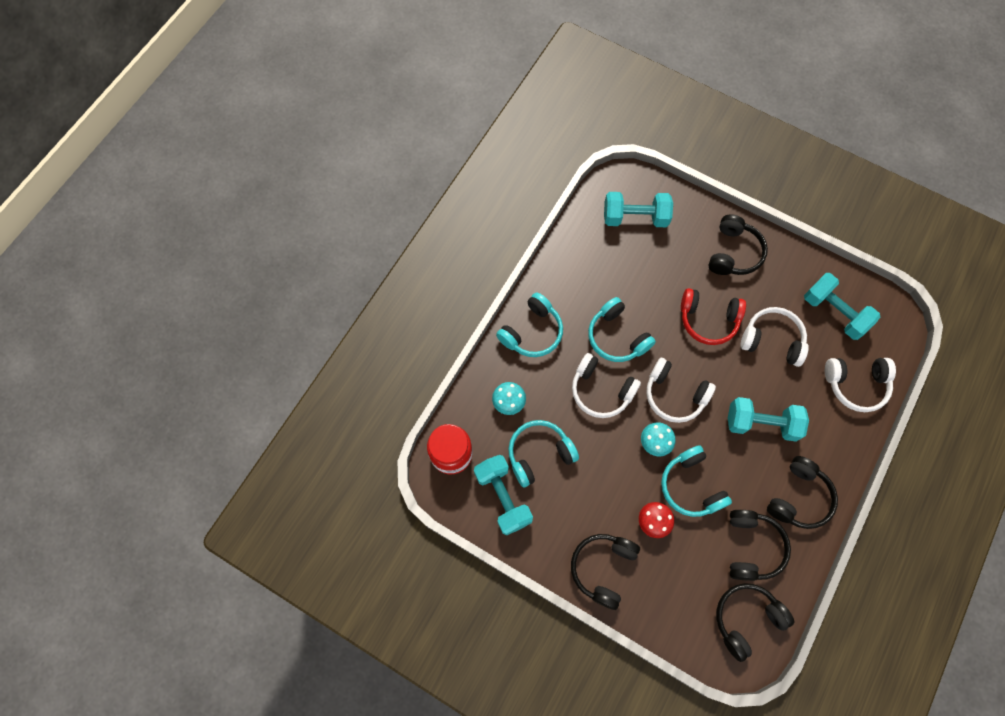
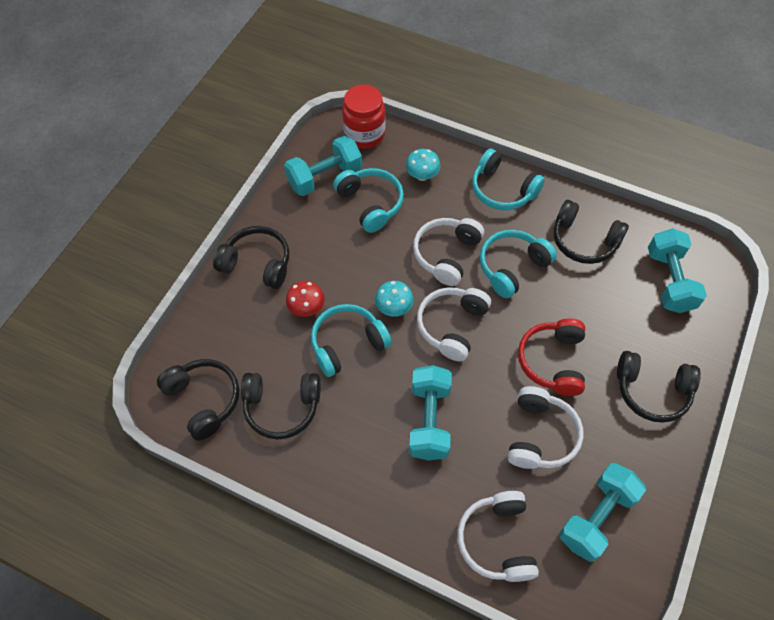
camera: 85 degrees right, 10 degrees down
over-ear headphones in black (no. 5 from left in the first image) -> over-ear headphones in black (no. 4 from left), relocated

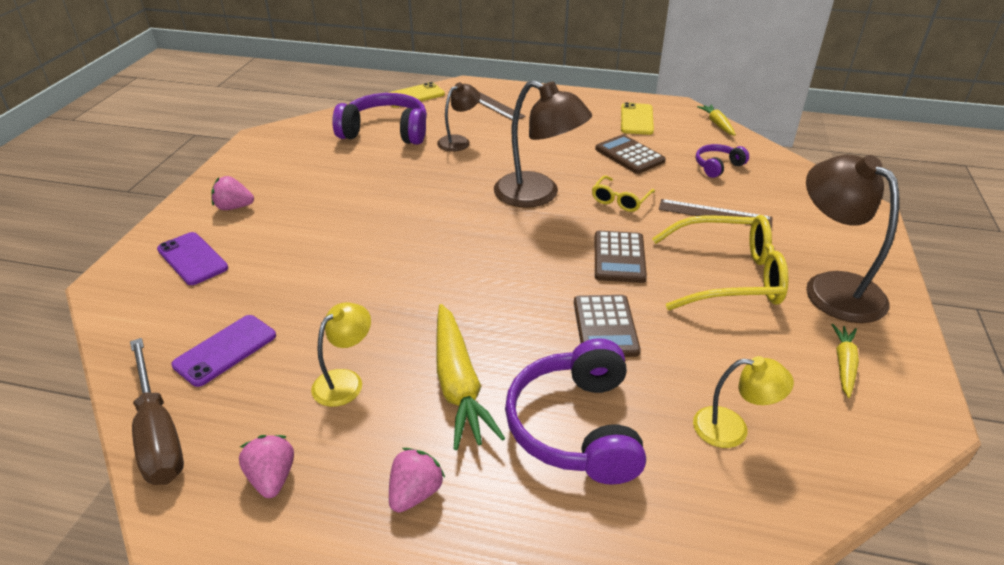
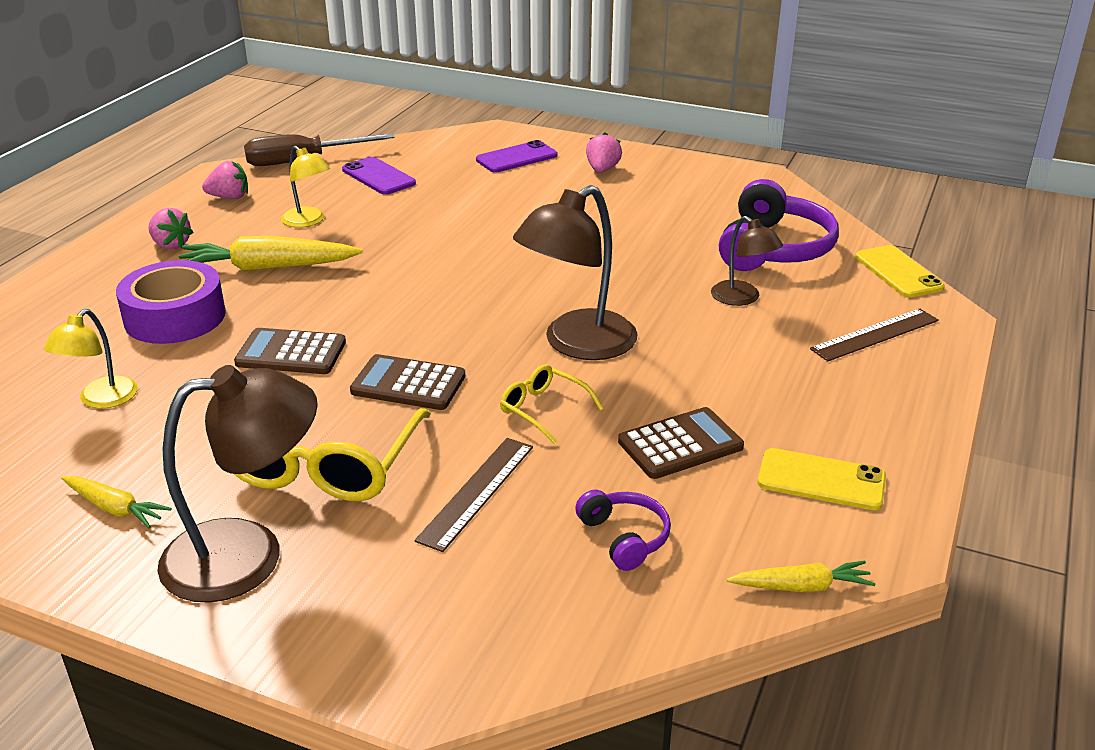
camera: 100 degrees right, 5 degrees down
over-ear headphones in purple (no. 2 from left) -> tape in purple

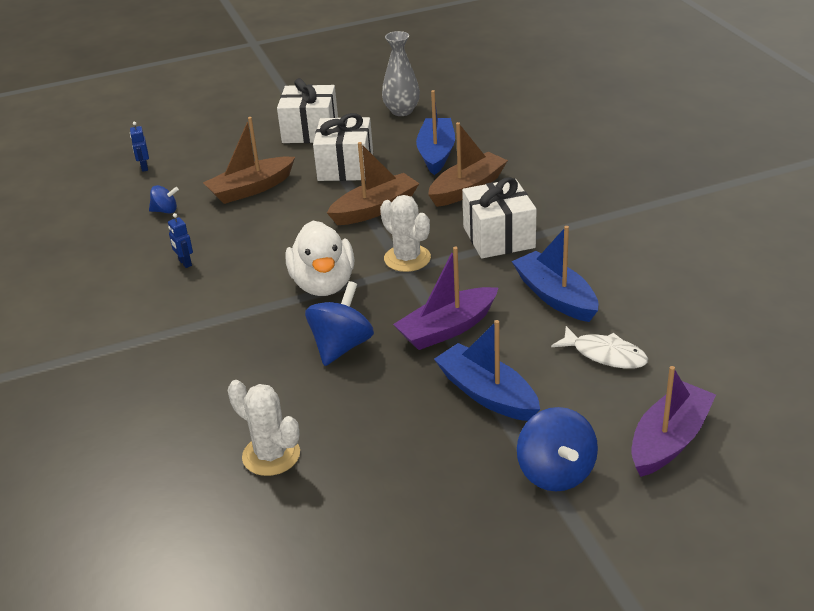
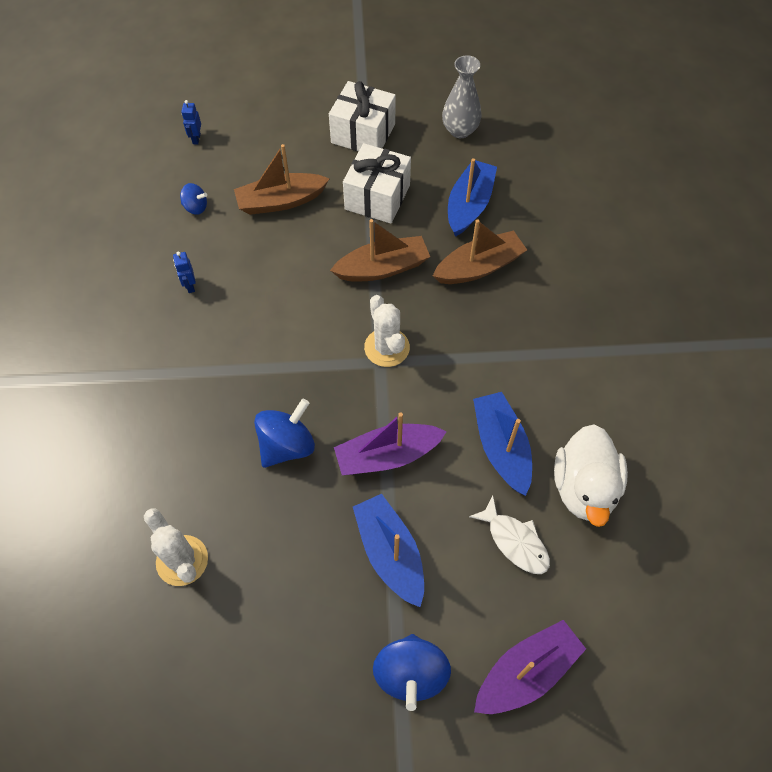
camera: 15 degrees right, 25 degrees up
rubber duck in white, relocated
wrapped gift in white (no. 3 from left) -> none

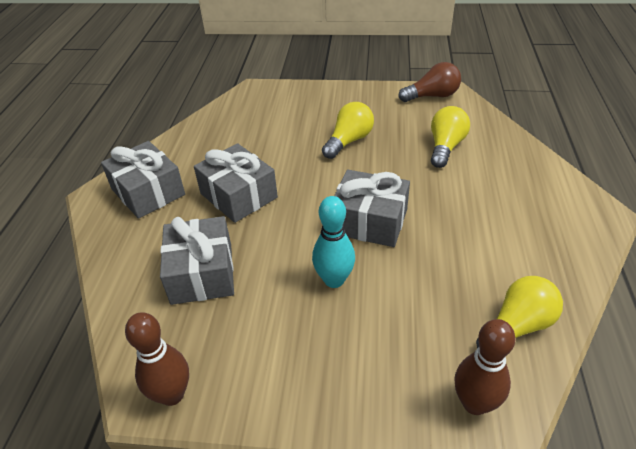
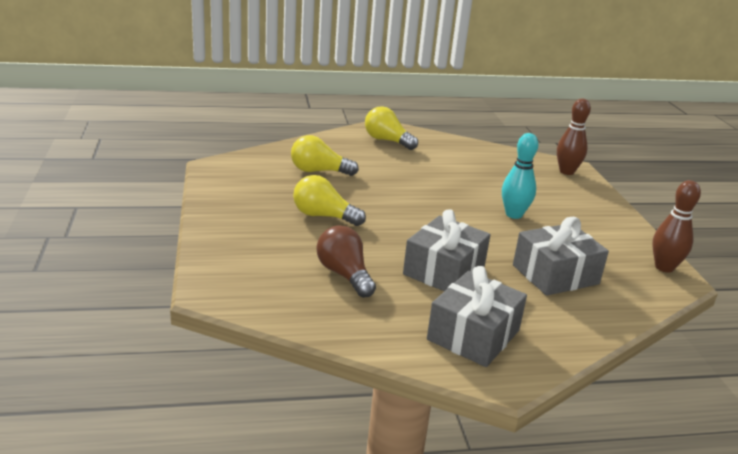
camera: 110 degrees left, 15 degrees down
light bulb in brown, relocated
light bulb in yellow (no. 3 from left), relocated
wrapped gift in gray (no. 4 from left) -> none

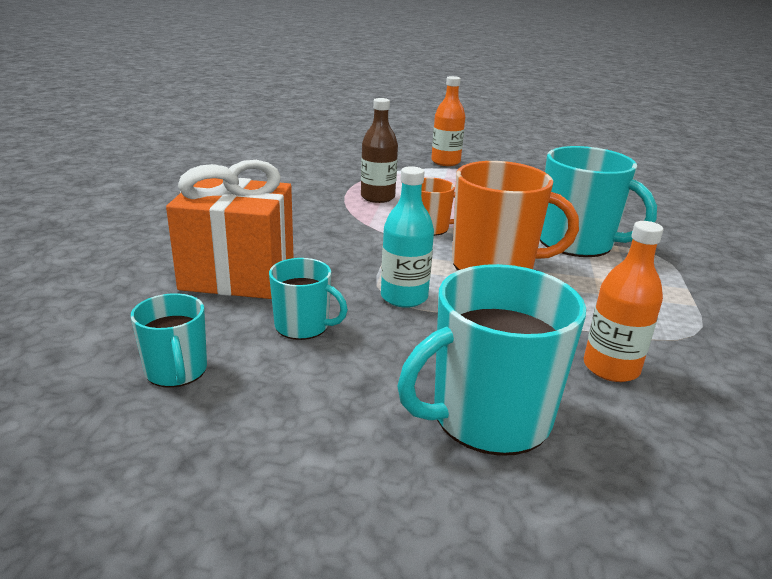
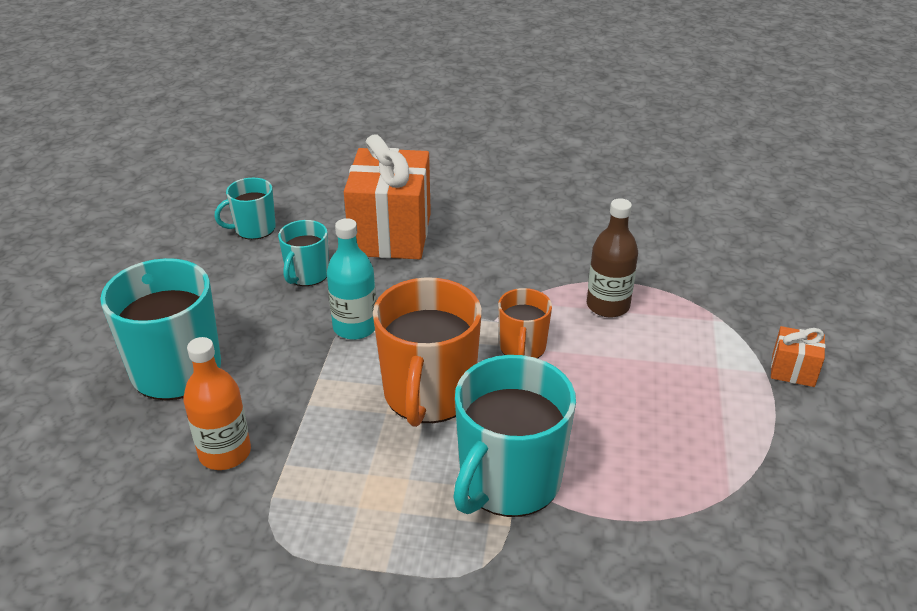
camera: 90 degrees right, 10 degrees up
drink bottle in orange (no. 1 from left) -> wrapped gift in orange (no. 2 from left)

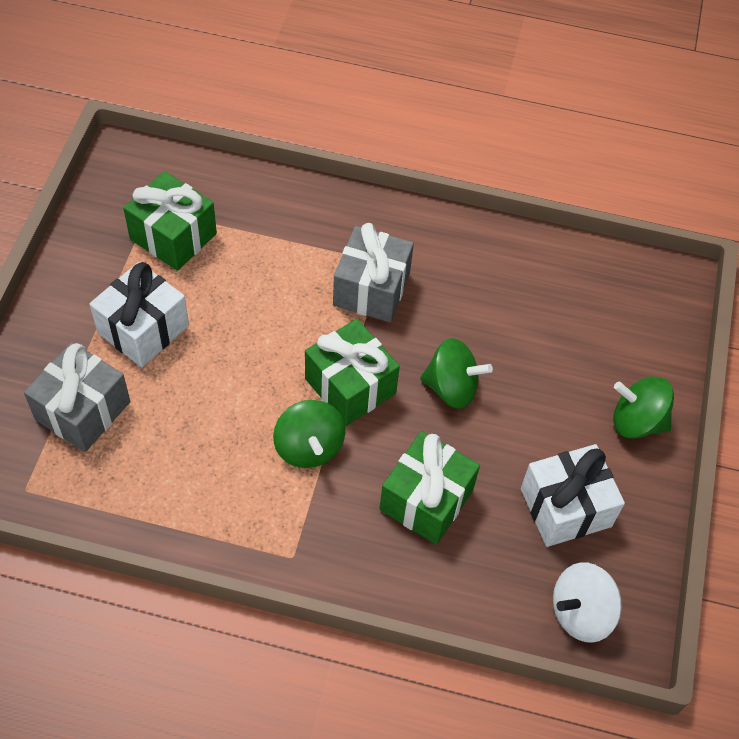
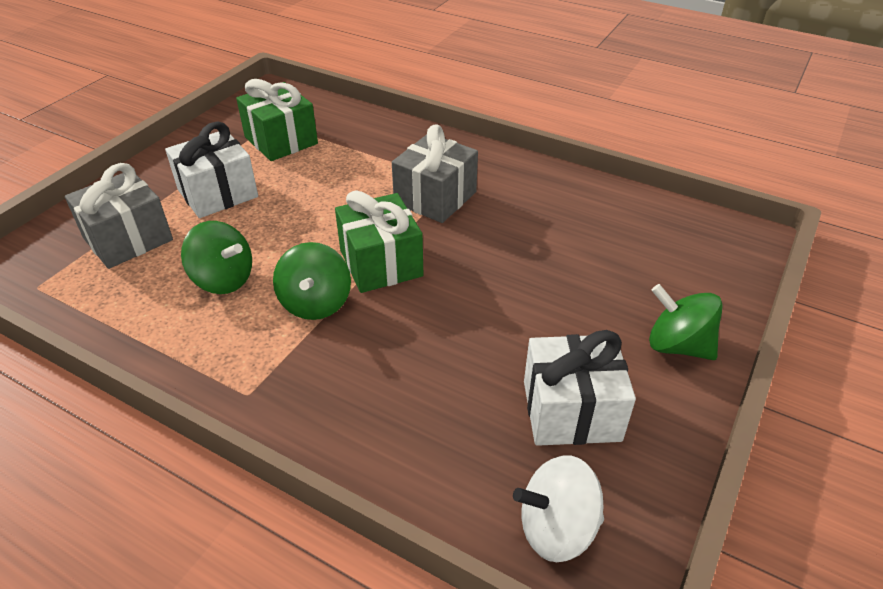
camera: 20 degrees right, 15 degrees down
whirligig in leaf-green (no. 2 from left in the first image) -> whirligig in leaf-green (no. 1 from left), relocated
wrapped gift in leaf-green (no. 3 from left) -> none

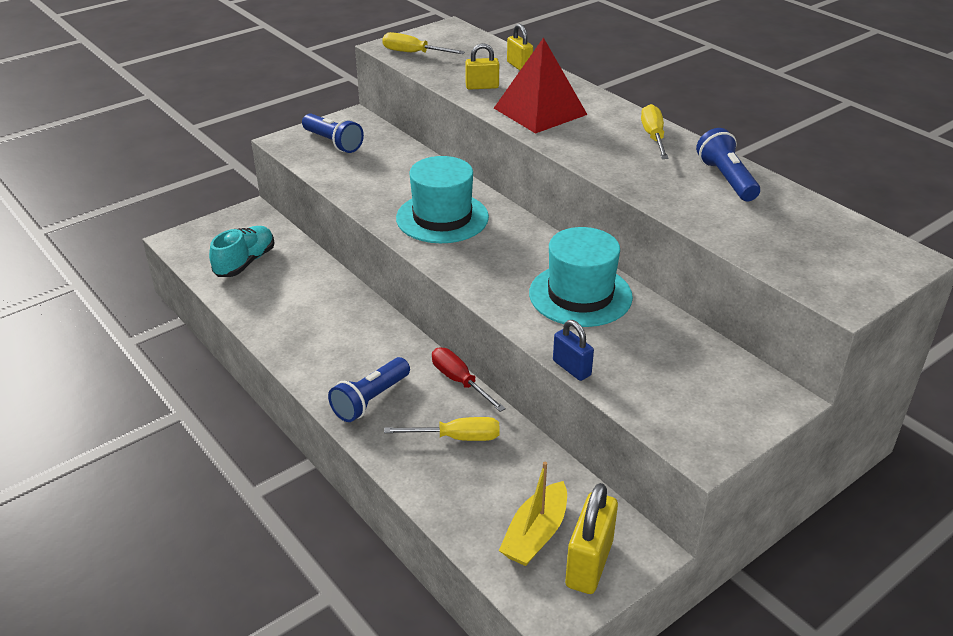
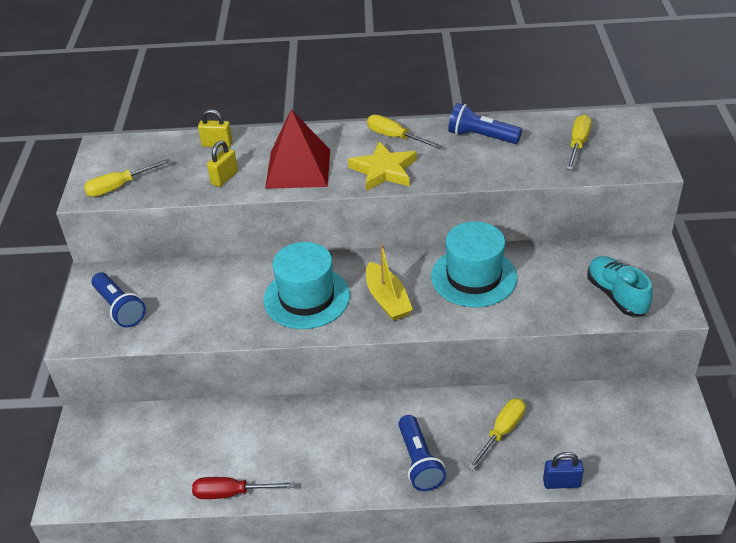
camera: 50 degrees left, 5 degrees up
pocket torch in royal blue (no. 1 from left), 60 degrees clockwise
flat screwdriver in scarlet, relocated
none -> five-pointed star in yellow
sailboat in yellow, relocated
lock in royal blue, relocated
none -> flat screwdriver in yellow (no. 4 from left)
shoe in turquoise, relocated
lock in yellow (no. 3 from left) -> none

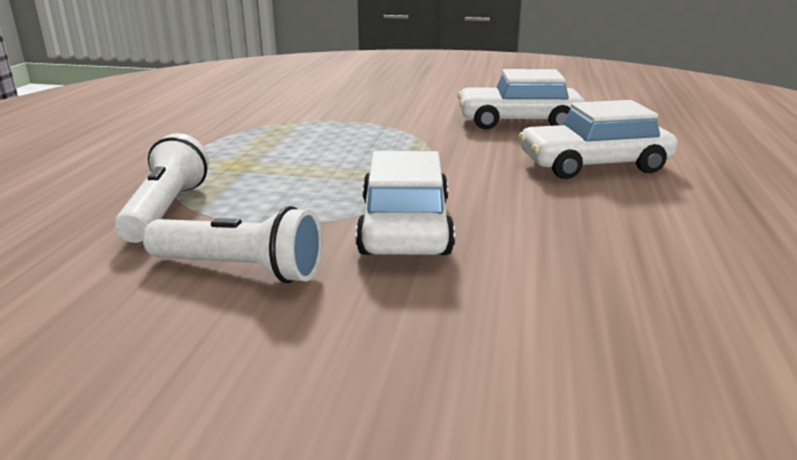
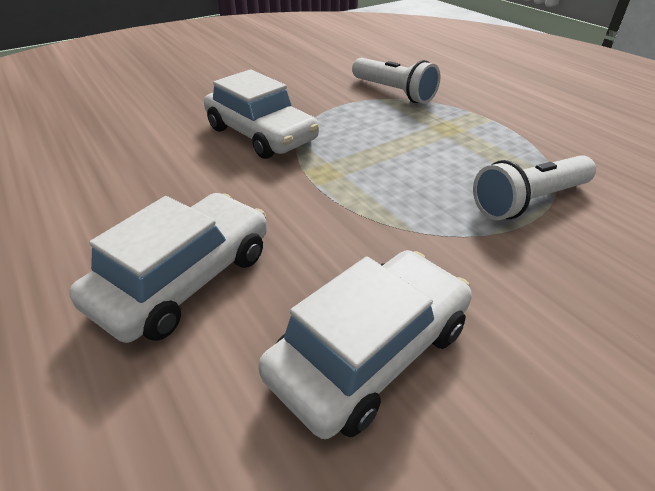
camera: 135 degrees right, 15 degrees up
pocket torch in white (no. 2 from left), relocated

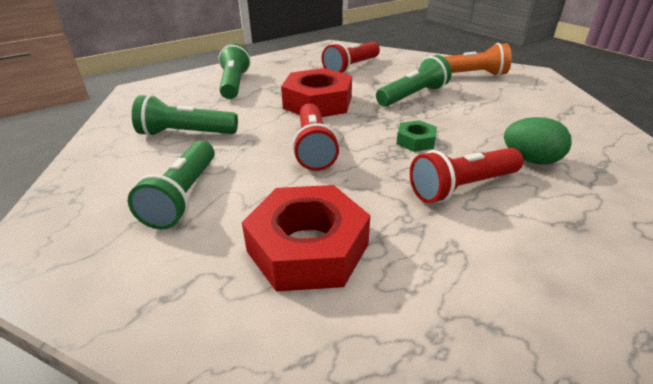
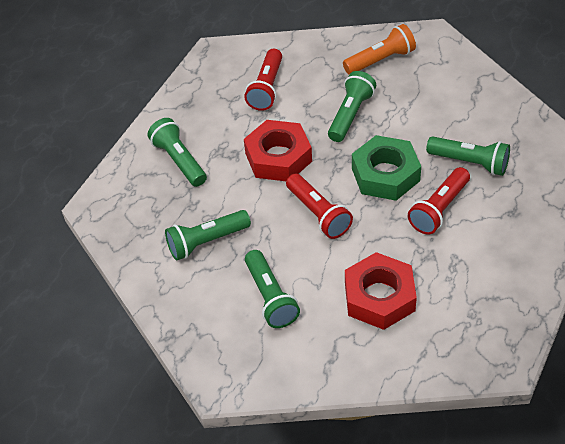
camera: 25 degrees left, 15 degrees up
nut in leaf-green, x2.06
toy egg in leaf-green -> pocket torch in leaf-green (no. 5 from left)

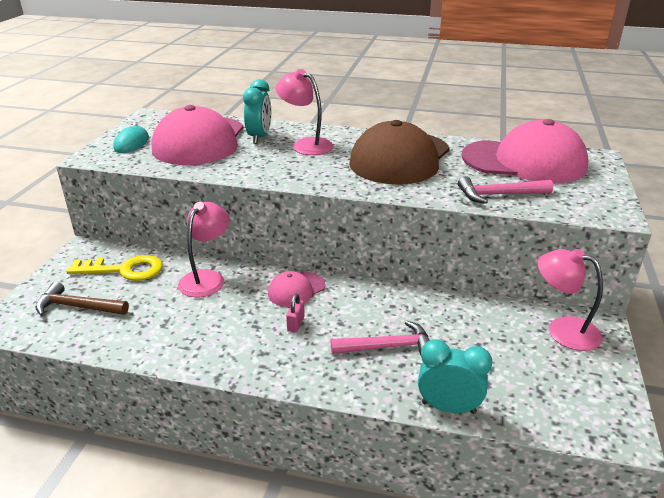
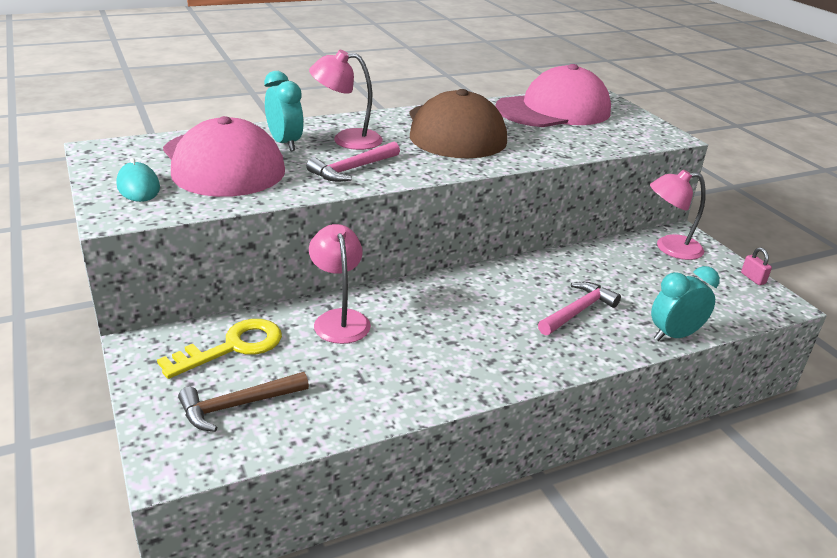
camera: 40 degrees left, 0 degrees up
claw hammer in rosy (no. 2 from left in the first image) -> claw hammer in rosy (no. 1 from left), relocated
lock in rosy, relocated
cap in rosy (no. 2 from left) -> none

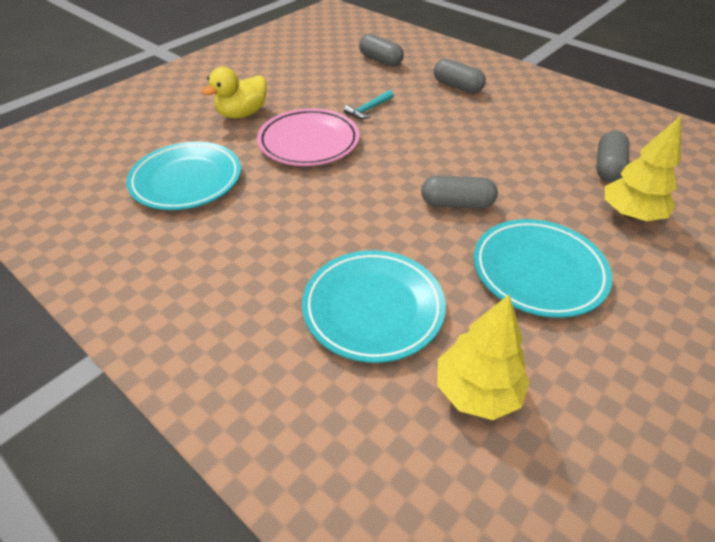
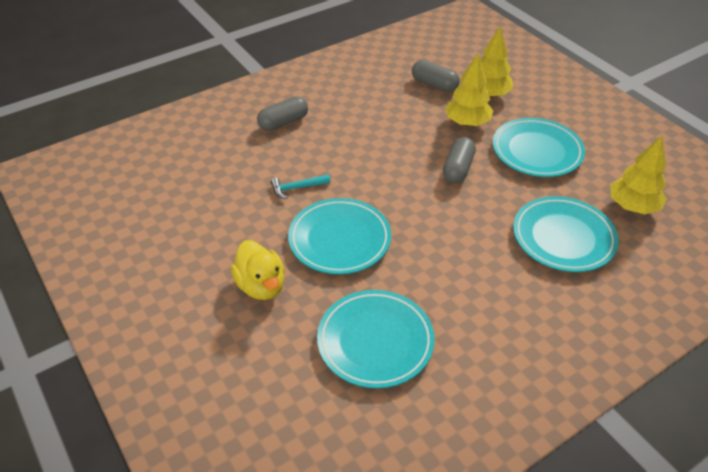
camera: 75 degrees left, 0 degrees up
claw hammer in turquoise, 105 degrees clockwise
flat dish in rosy -> flat dish in turquoise (no. 1 from left)
none -> tree in yellow (no. 1 from left)
capsule in gray (no. 1 from left) -> none

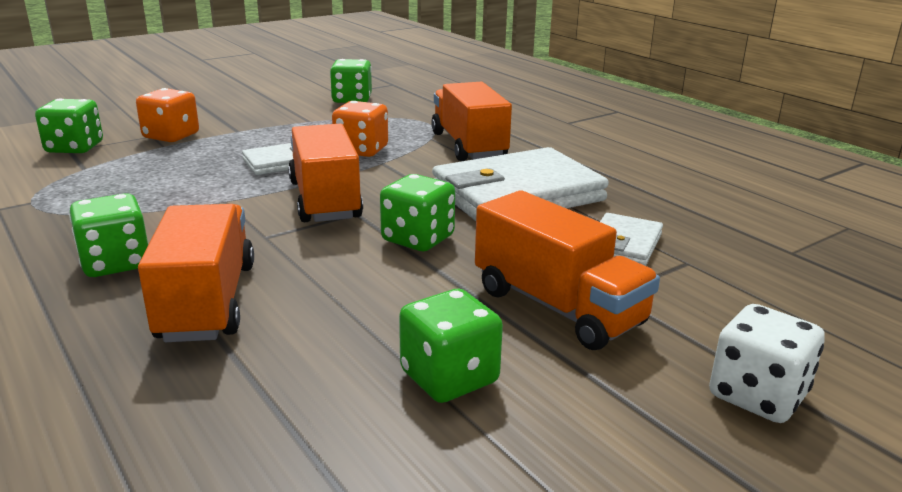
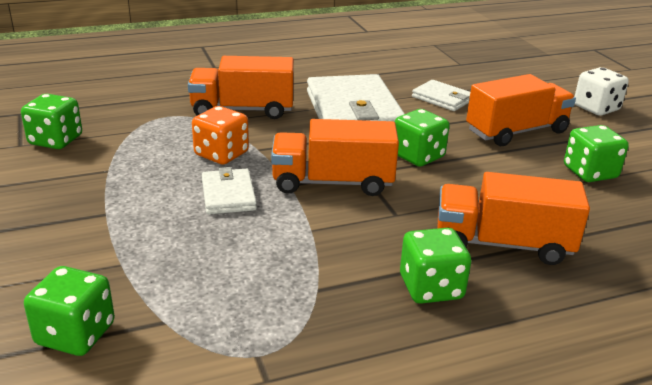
camera: 75 degrees left, 5 degrees up
game die in orange (no. 1 from left) -> none

